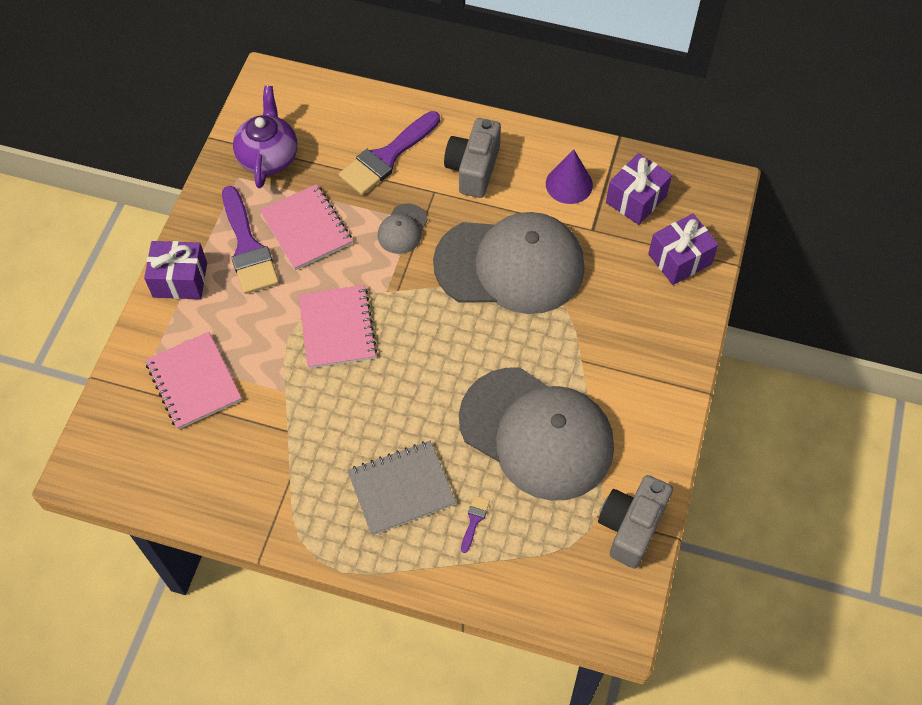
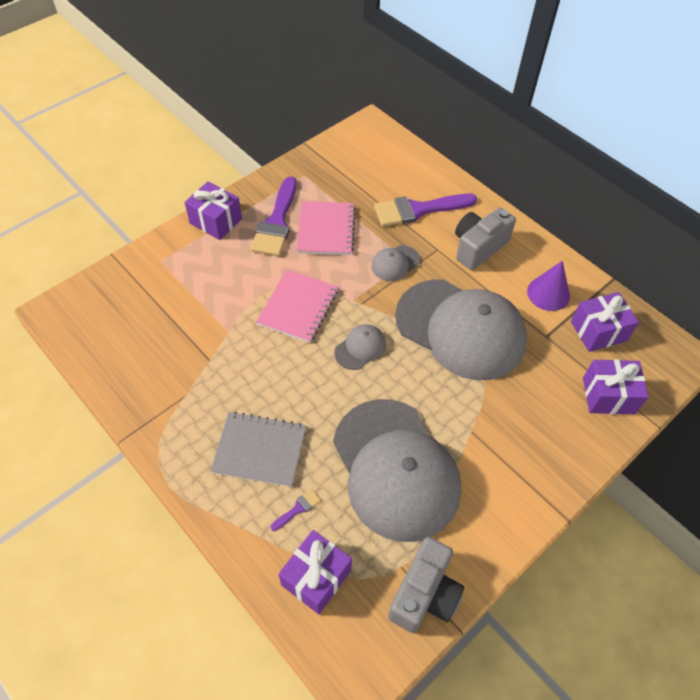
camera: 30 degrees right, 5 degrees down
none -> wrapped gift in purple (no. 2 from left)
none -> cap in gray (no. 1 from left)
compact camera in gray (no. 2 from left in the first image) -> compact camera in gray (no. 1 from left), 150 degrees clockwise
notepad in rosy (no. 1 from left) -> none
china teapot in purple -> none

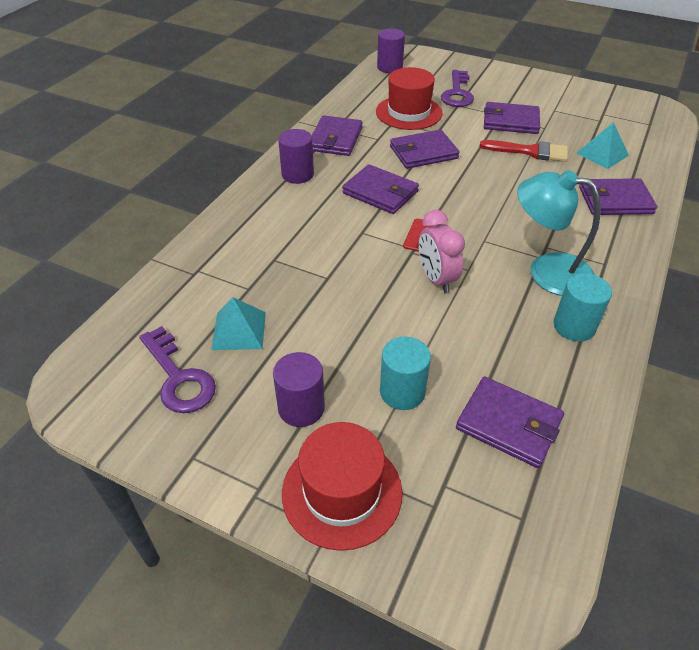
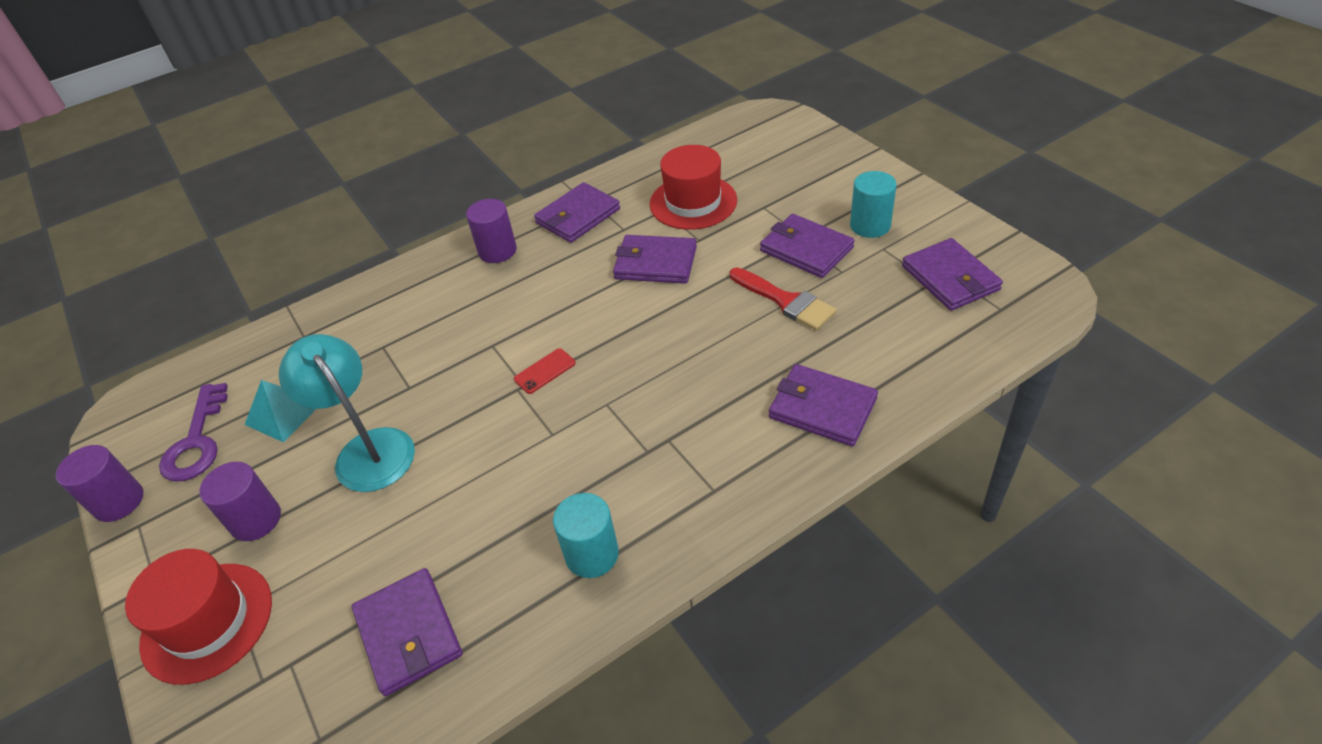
camera: 35 degrees right, 0 degrees up
cylinder in purple (no. 3 from left in the first image) -> cylinder in purple (no. 1 from left), relocated
desk lamp in turquoise, relocated
cylinder in turquoise (no. 1 from left in the first image) -> cylinder in turquoise (no. 2 from left), relocated
card wallet in purple (no. 2 from left in the first image) -> card wallet in purple (no. 6 from left), relocated
alarm clock in rosy -> none
key in purple (no. 2 from left) -> none
solid pyramid in turquoise (no. 2 from left) -> none

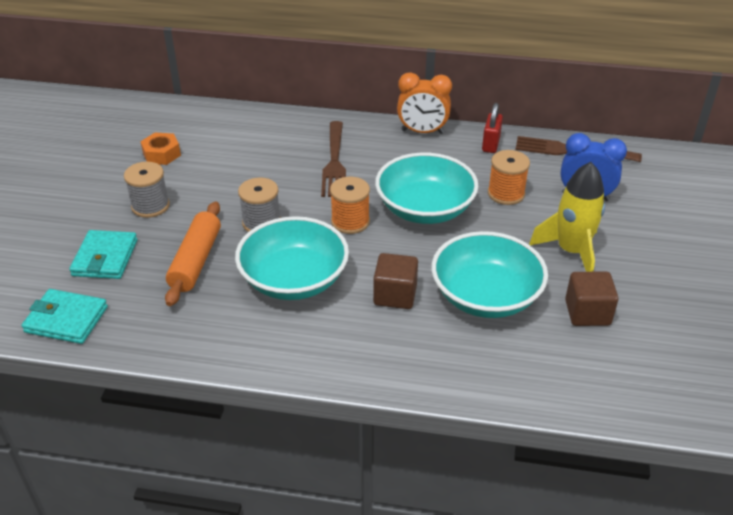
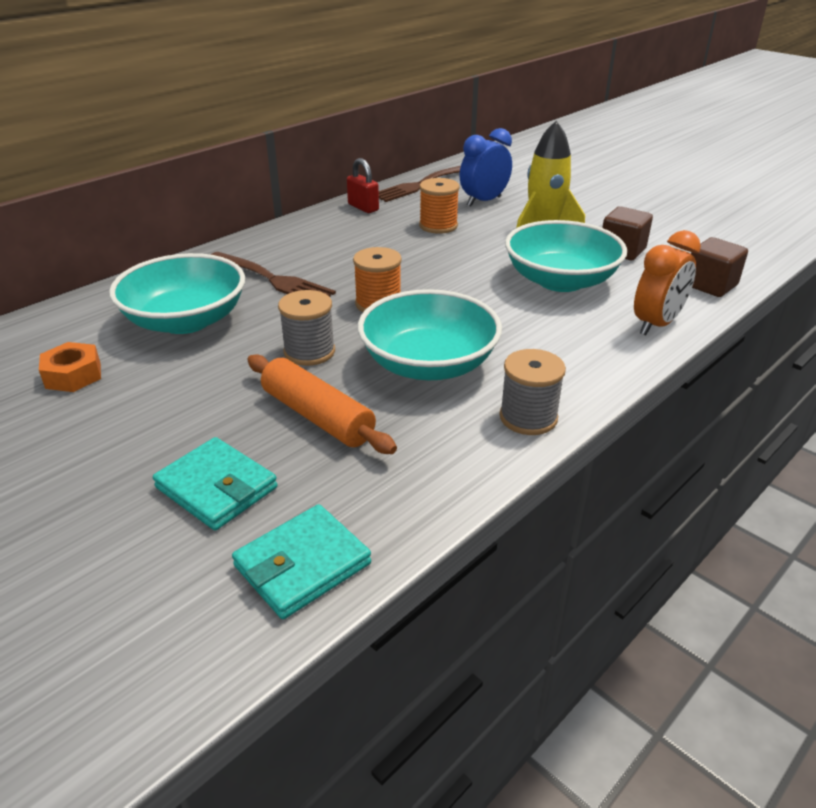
camera: 55 degrees left, 5 degrees down
deep dish in turquoise (no. 2 from left in the first image) -> deep dish in turquoise (no. 1 from left), relocated
reel of thread in gray (no. 1 from left in the first image) -> reel of thread in gray (no. 2 from left), relocated
alarm clock in orange, relocated
solid cube in brown (no. 1 from left in the first image) -> solid cube in brown (no. 2 from left), relocated

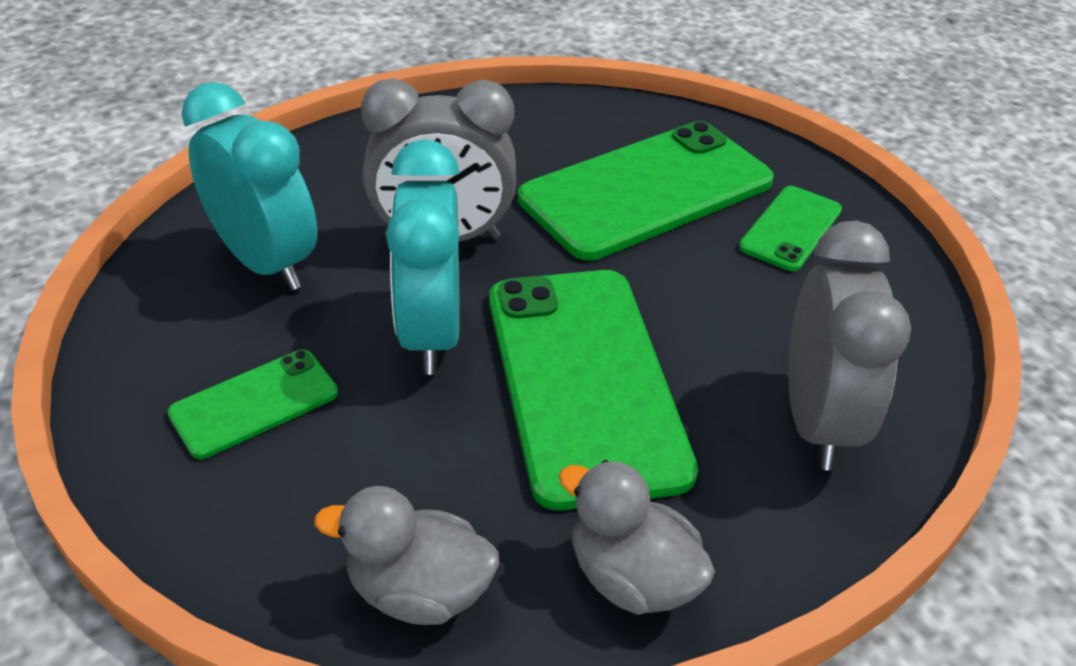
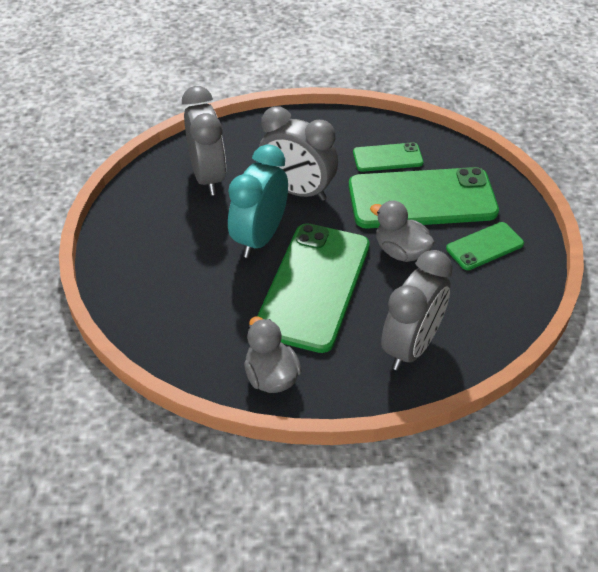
camera: 30 degrees right, 5 degrees up
alarm clock in turquoise (no. 1 from left) -> alarm clock in gray (no. 1 from left)
phone in leaf-green (no. 1 from left in the first image) -> phone in leaf-green (no. 2 from left), relocated
rubber duck in gray (no. 1 from left in the first image) -> rubber duck in gray (no. 2 from left), relocated

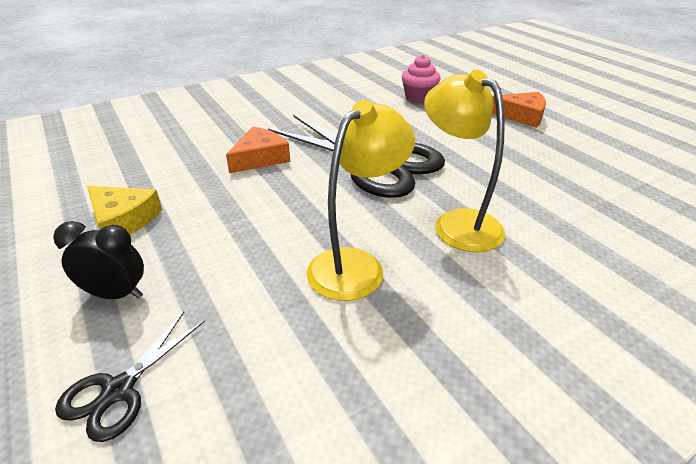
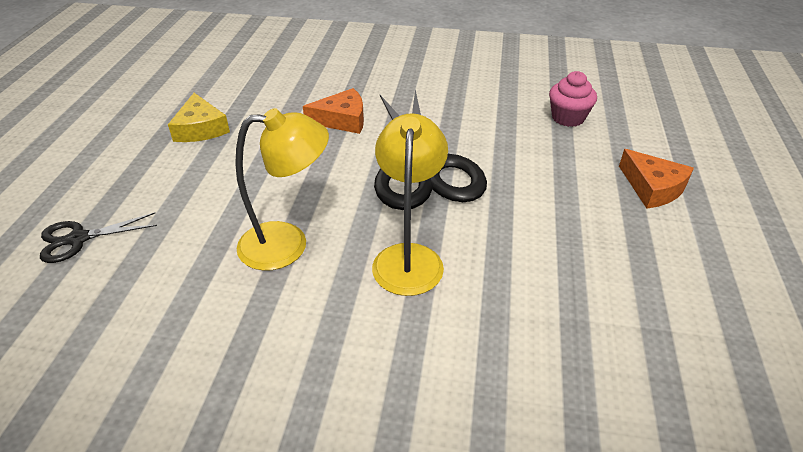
camera: 40 degrees right, 5 degrees up
alarm clock in black -> none

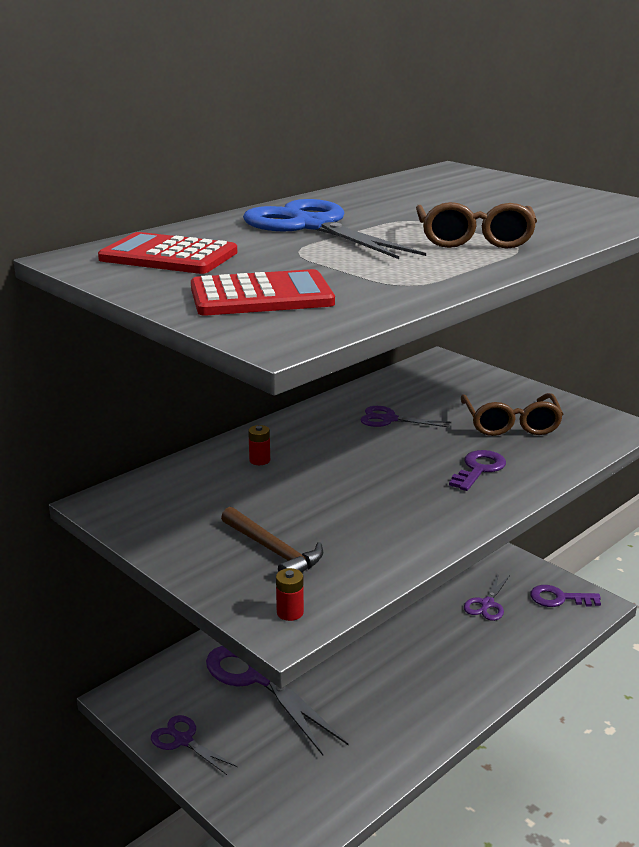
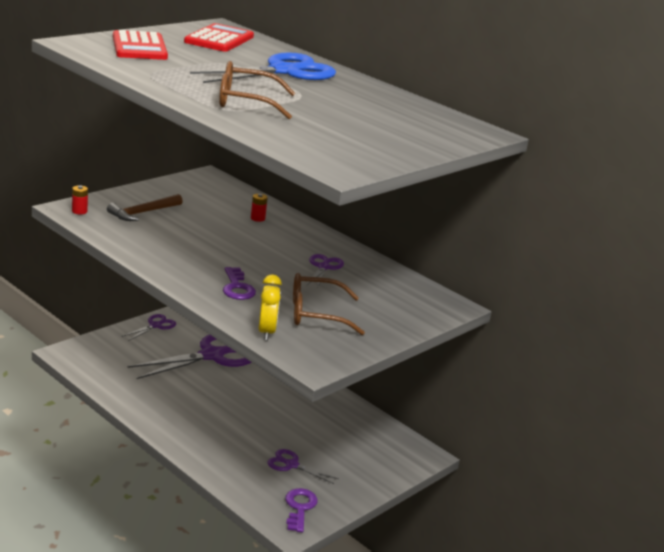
camera: 85 degrees right, 0 degrees up
key in purple (no. 1 from left), 45 degrees clockwise
none -> alarm clock in yellow

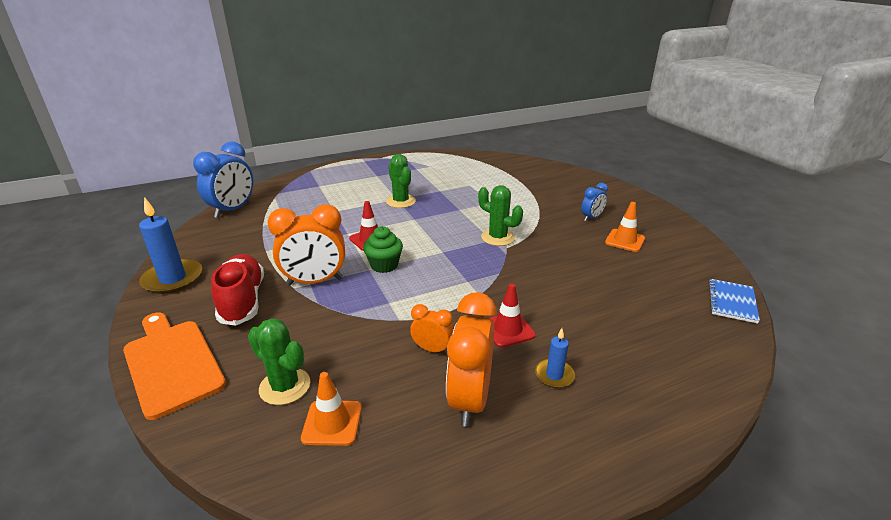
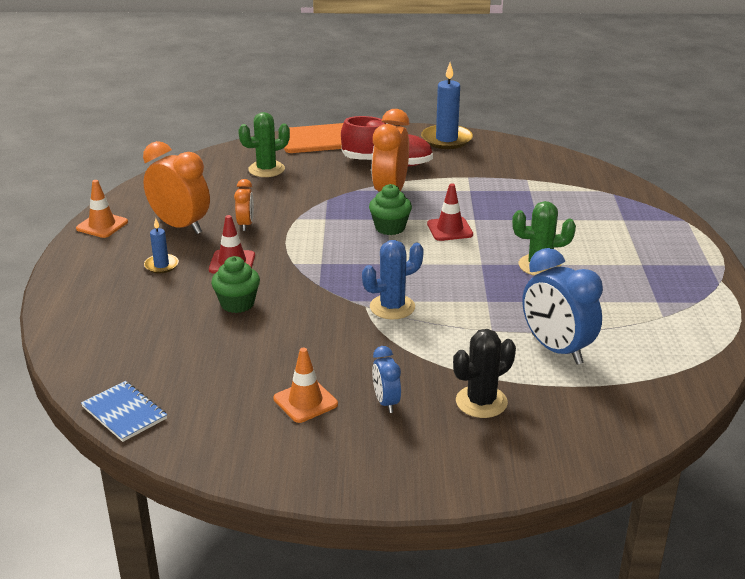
camera: 115 degrees right, 0 degrees up
road cone in orange (no. 1 from left), relocated
none -> muffin in leaf-green (no. 1 from left)
alarm clock in orange (no. 2 from left), 45 degrees counterclockwise
cactus in leaf-green (no. 3 from left) -> cactus in royal blue
none -> cactus in black
alarm clock in royal blue (no. 1 from left in the first image) -> alarm clock in royal blue (no. 2 from left), relocated

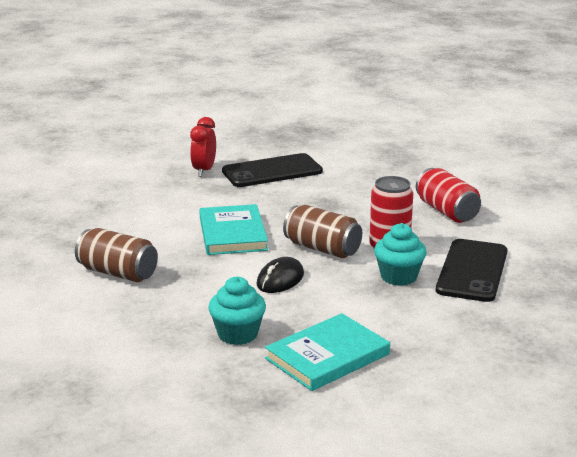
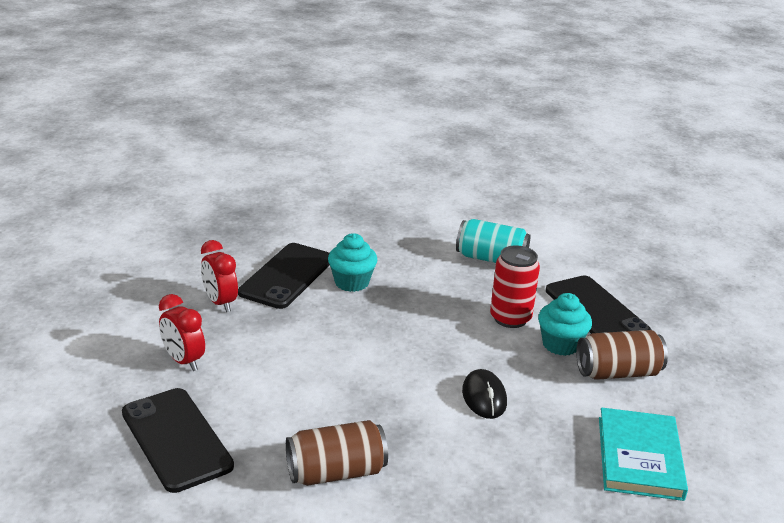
camera: 45 degrees left, 5 degrees up
none -> phone in black (no. 1 from left)
none -> alarm clock in scarlet (no. 1 from left)
muffin in turquoise (no. 1 from left), relocated
tin in scarlet (no. 2 from left) -> tin in turquoise
tin in brown (no. 2 from left), relocated
book in turquoise (no. 1 from left) -> none

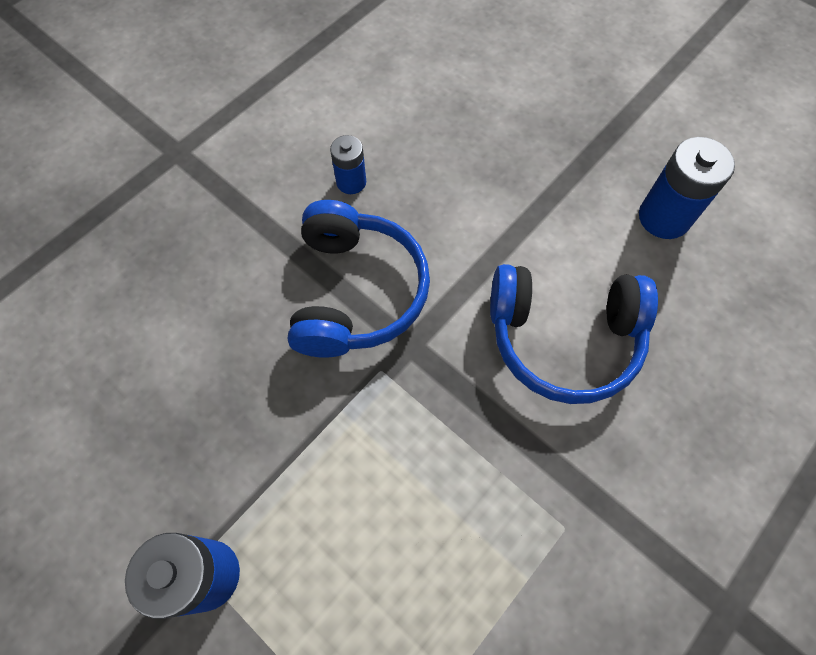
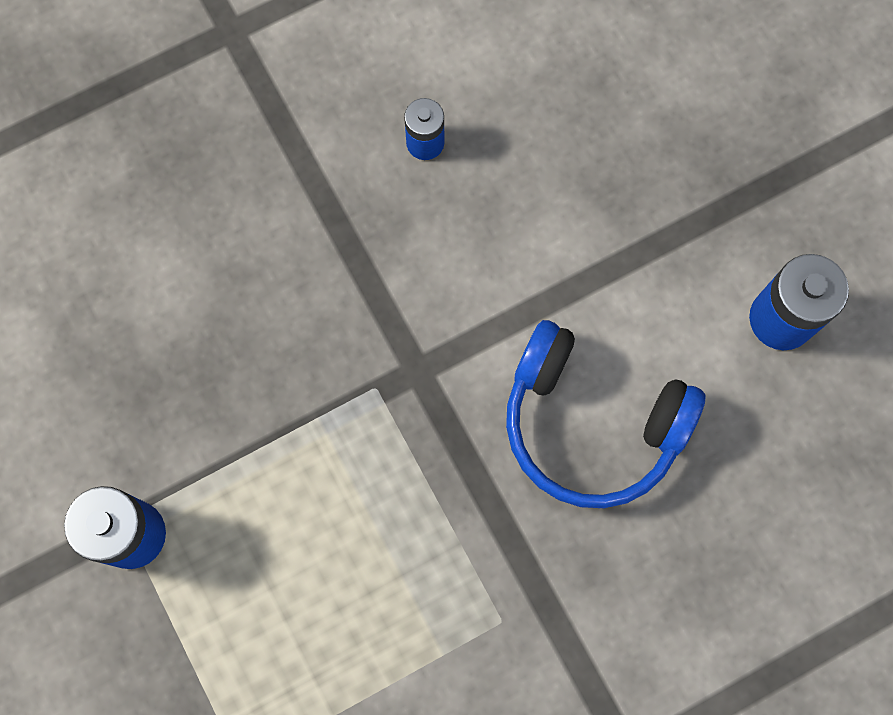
camera: 20 degrees right, 10 degrees up
over-ear headphones in royal blue (no. 1 from left) -> none

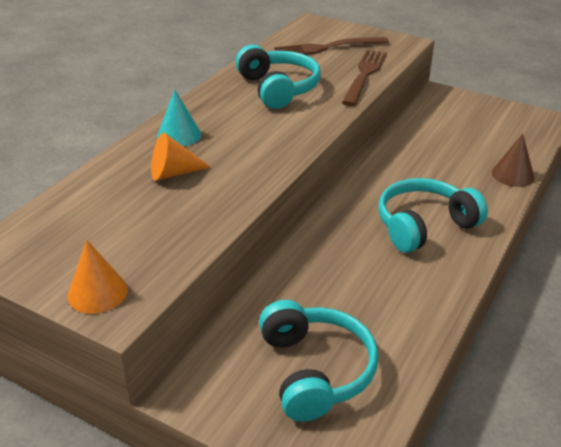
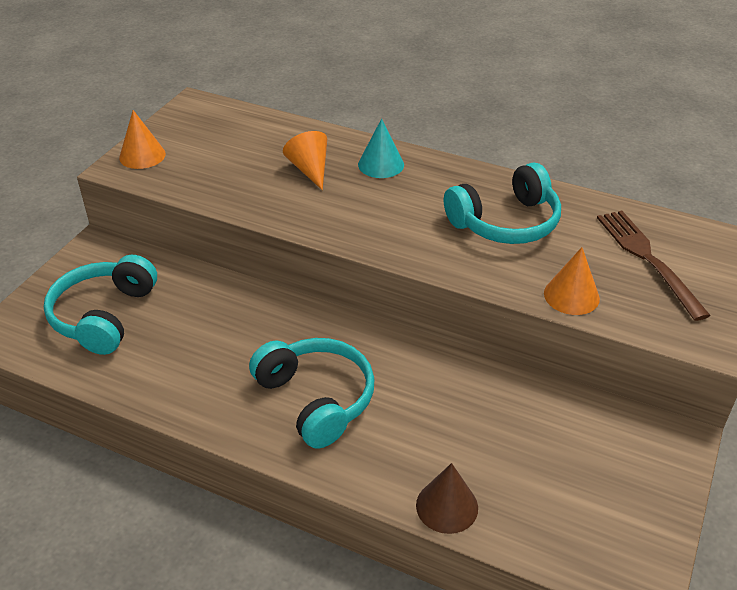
camera: 85 degrees right, 5 degrees up
over-ear headphones in turquoise (no. 2 from left in the first image) -> over-ear headphones in turquoise (no. 1 from left), 120 degrees clockwise
dinner fork in brown (no. 2 from left) -> cone in orange (no. 3 from left)

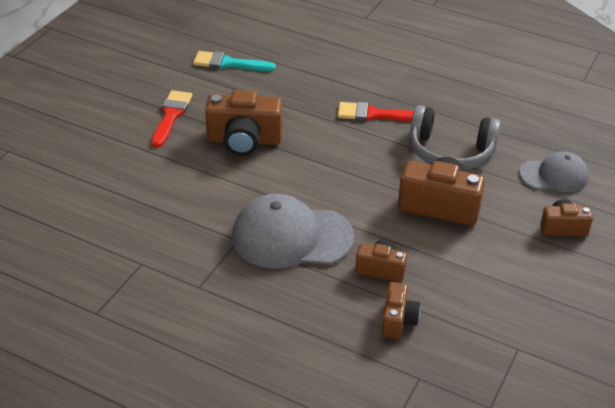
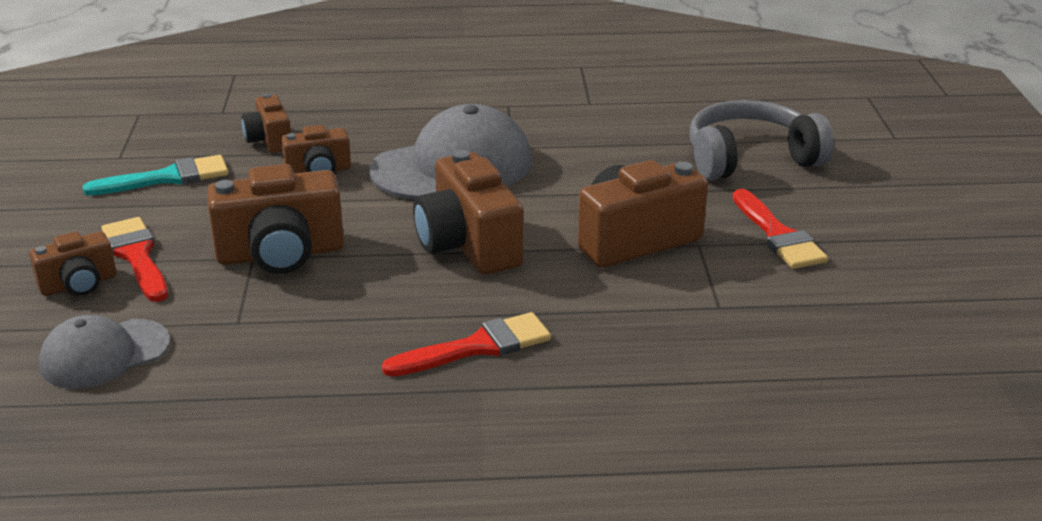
camera: 150 degrees right, 10 degrees down
brush in turquoise, relocated
none -> brush in scarlet (no. 1 from left)
none -> compact camera in brown (no. 5 from left)
over-ear headphones in gray, relocated

